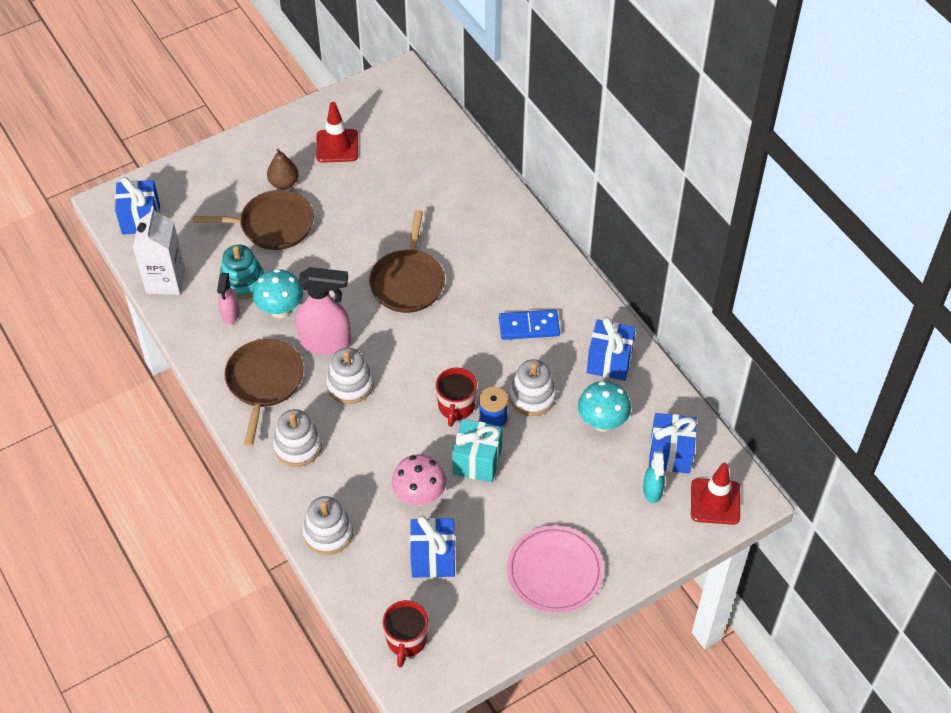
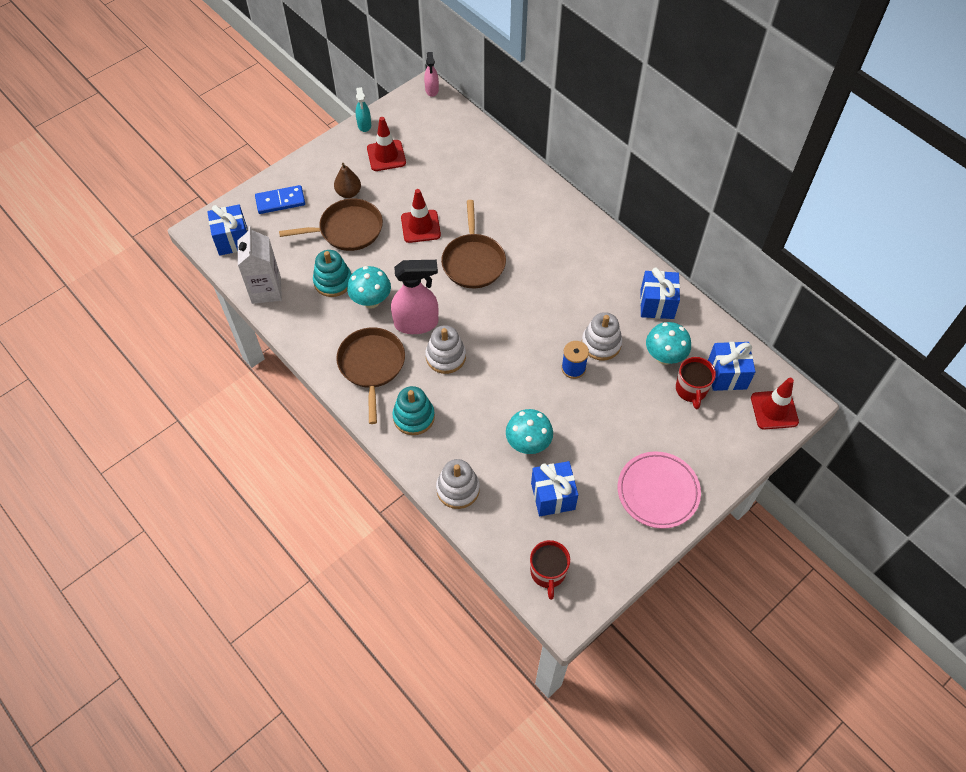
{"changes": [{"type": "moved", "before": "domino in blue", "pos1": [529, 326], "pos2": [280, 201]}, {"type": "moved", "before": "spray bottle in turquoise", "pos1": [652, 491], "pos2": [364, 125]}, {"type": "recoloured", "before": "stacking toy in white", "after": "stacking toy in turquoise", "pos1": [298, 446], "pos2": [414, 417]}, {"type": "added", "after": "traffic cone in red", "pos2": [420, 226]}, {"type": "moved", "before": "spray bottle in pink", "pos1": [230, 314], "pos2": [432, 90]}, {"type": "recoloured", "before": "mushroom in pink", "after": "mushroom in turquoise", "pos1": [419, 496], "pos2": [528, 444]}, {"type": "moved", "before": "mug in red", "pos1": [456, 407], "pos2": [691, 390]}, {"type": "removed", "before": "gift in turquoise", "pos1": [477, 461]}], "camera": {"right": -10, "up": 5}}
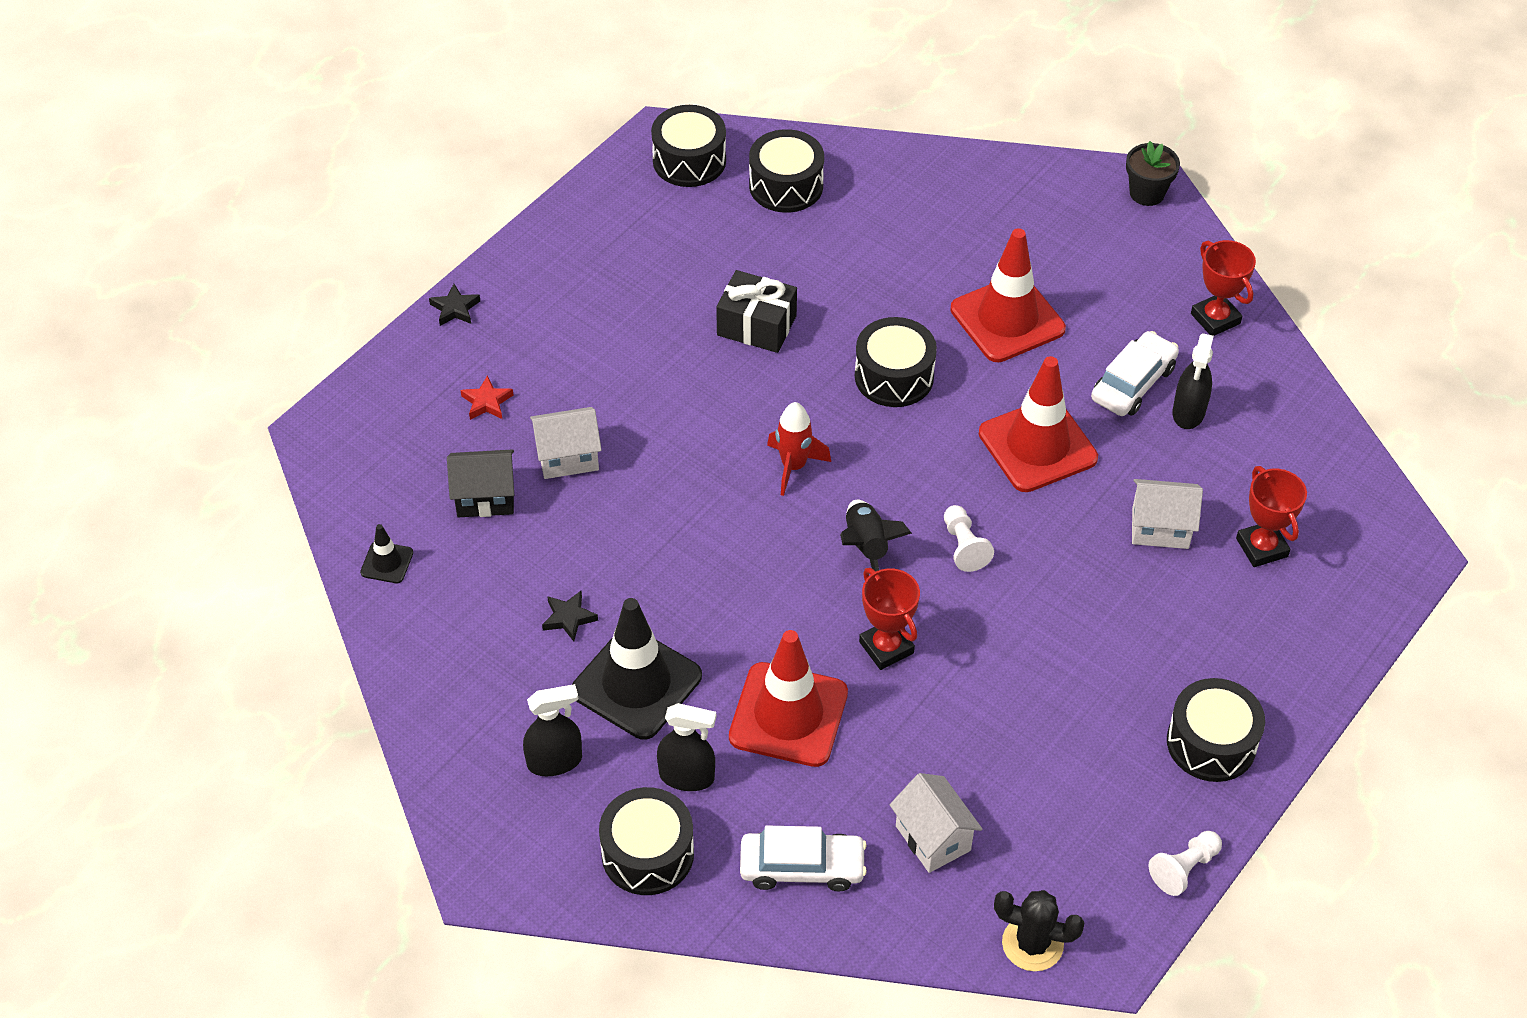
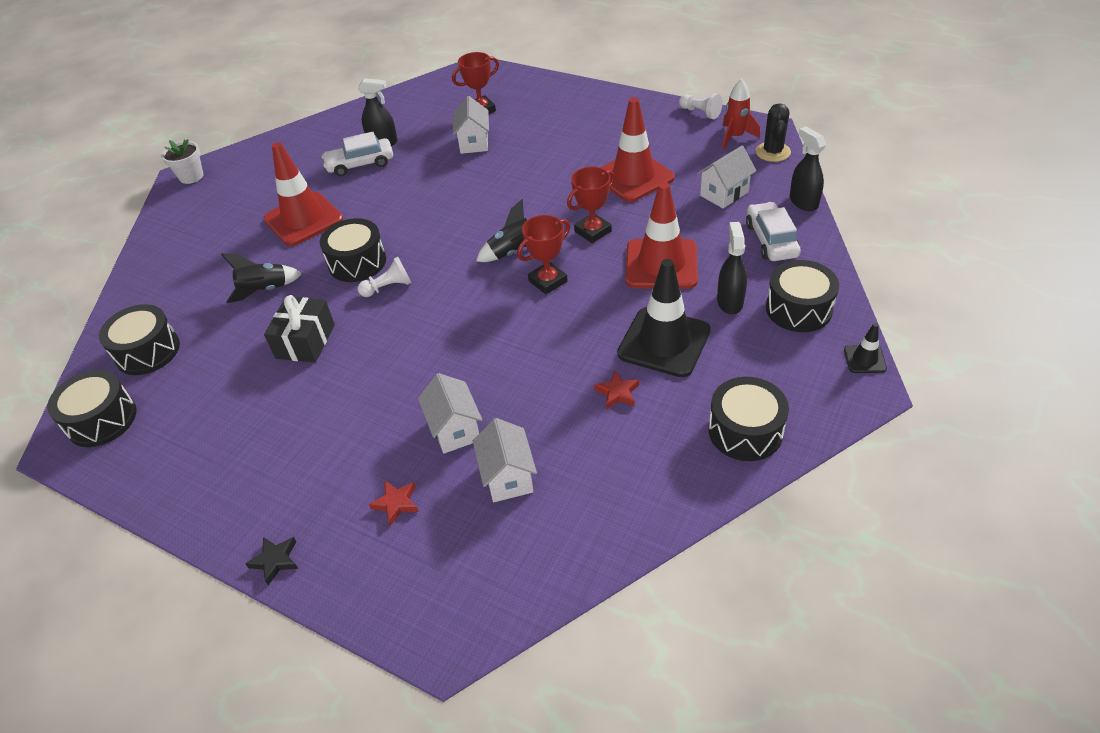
{"changes": [{"type": "recoloured", "before": "flower pot in black", "after": "flower pot in white", "pos1": [1147, 193], "pos2": [191, 176]}, {"type": "added", "after": "rocket in black", "pos2": [264, 290]}, {"type": "turned", "before": "car in white", "pos1": [1133, 383], "pos2": [360, 164], "turn": -45}, {"type": "moved", "before": "pawn in white", "pos1": [964, 546], "pos2": [388, 287]}, {"type": "recoloured", "before": "house in black", "after": "house in white", "pos1": [485, 498], "pos2": [508, 477]}, {"type": "moved", "before": "trophy in red", "pos1": [1215, 318], "pos2": [548, 281]}, {"type": "recoloured", "before": "star in black", "after": "star in red", "pos1": [569, 618], "pos2": [617, 393]}, {"type": "moved", "before": "traffic cone in red", "pos1": [1037, 446], "pos2": [633, 177]}, {"type": "moved", "before": "drum in black", "pos1": [1211, 743], "pos2": [745, 431]}, {"type": "moved", "before": "rocket in red", "pos1": [793, 466], "pos2": [735, 137]}, {"type": "moved", "before": "spray bottle in black", "pos1": [555, 761], "pos2": [803, 202]}, {"type": "moved", "before": "traffic cone in black", "pos1": [387, 562], "pos2": [864, 359]}], "camera": {"right": -95, "up": -5}}
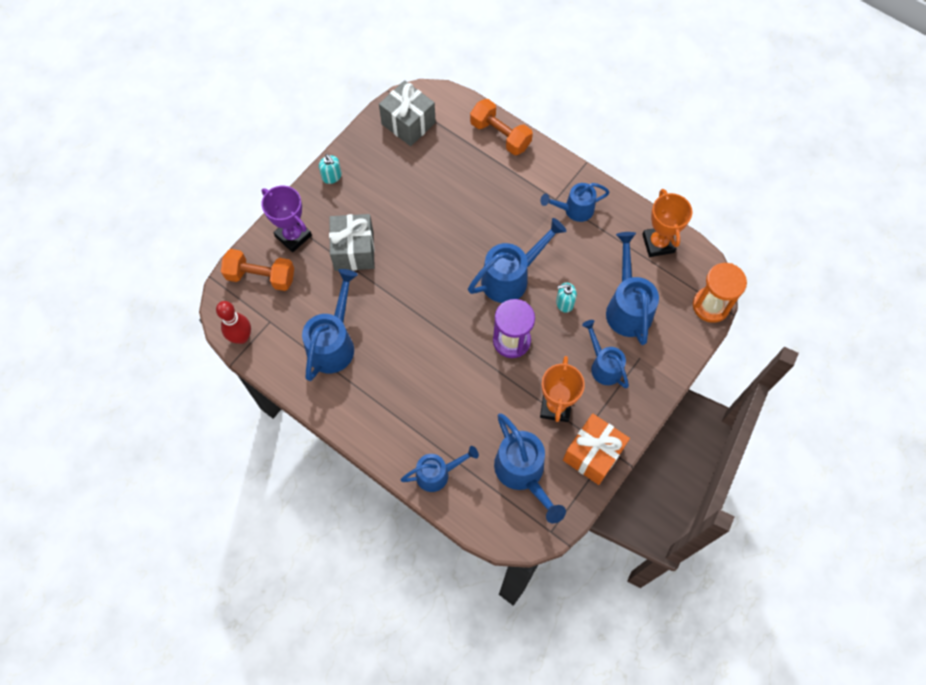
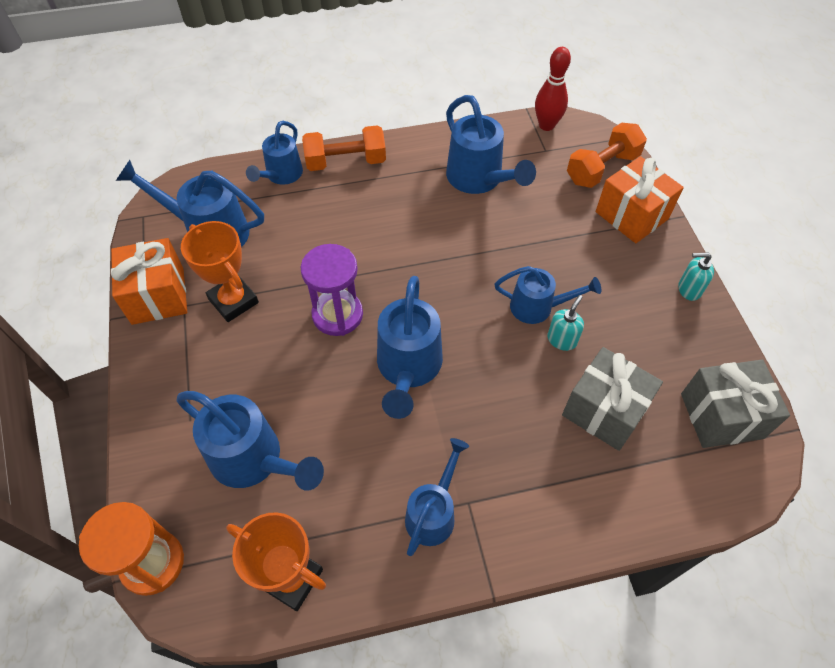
{"changes": [{"type": "moved", "before": "dumbbell in orange", "pos1": [500, 135], "pos2": [346, 162]}, {"type": "moved", "before": "watering can in blue", "pos1": [603, 365], "pos2": [538, 307]}, {"type": "moved", "before": "soap dispenser in turquoise", "pos1": [564, 303], "pos2": [562, 339]}, {"type": "moved", "before": "gift in grey", "pos1": [354, 251], "pos2": [604, 411]}, {"type": "replaced", "before": "trophy in purple", "after": "gift in orange", "pos1": [293, 236], "pos2": [631, 215]}], "camera": {"right": 130, "up": -10}}
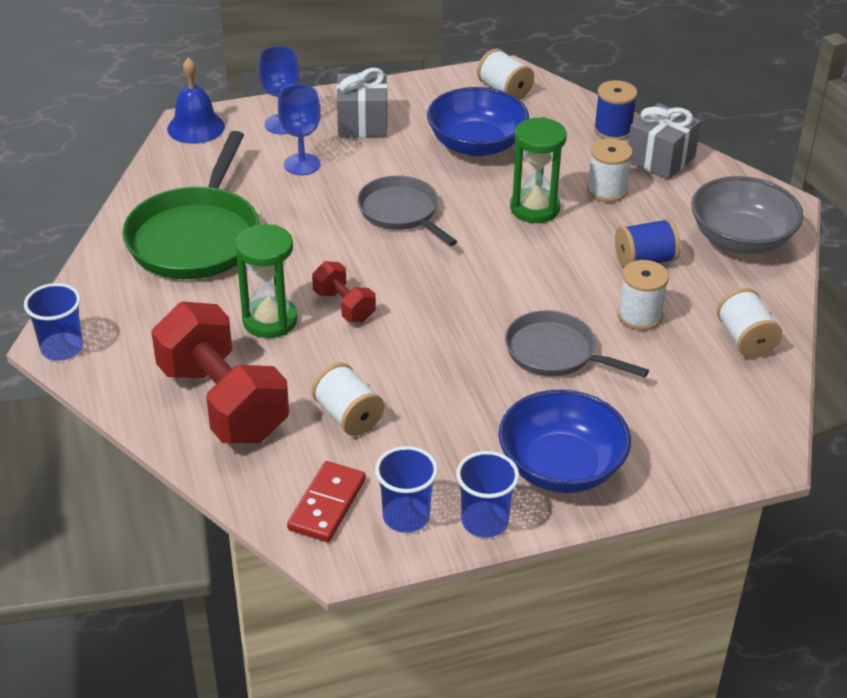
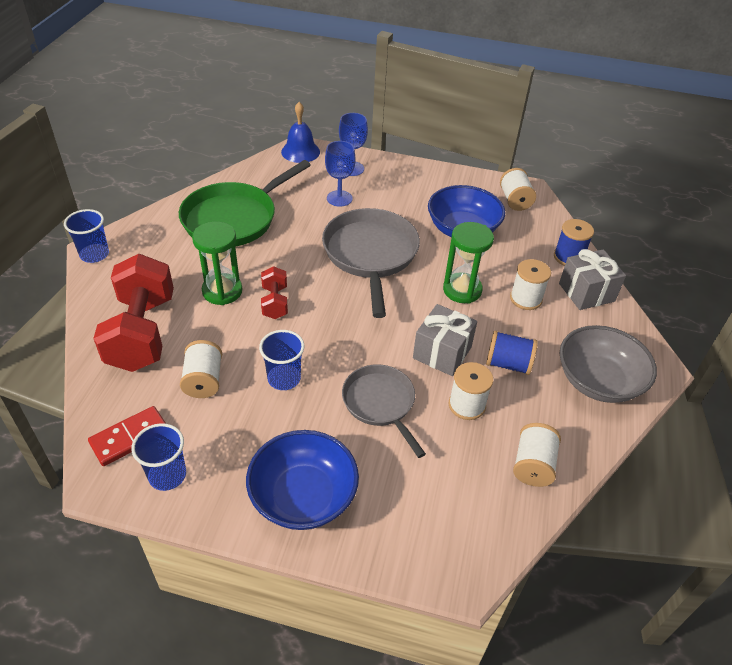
{"changes": [{"type": "moved", "before": "cup in blue", "pos1": [484, 521], "pos2": [284, 378]}, {"type": "resized", "before": "pan in grey", "pos1": [401, 212], "pos2": [370, 255], "scale": 1.62}, {"type": "moved", "before": "gift in grey", "pos1": [362, 123], "pos2": [442, 352]}], "camera": {"right": 30, "up": 5}}
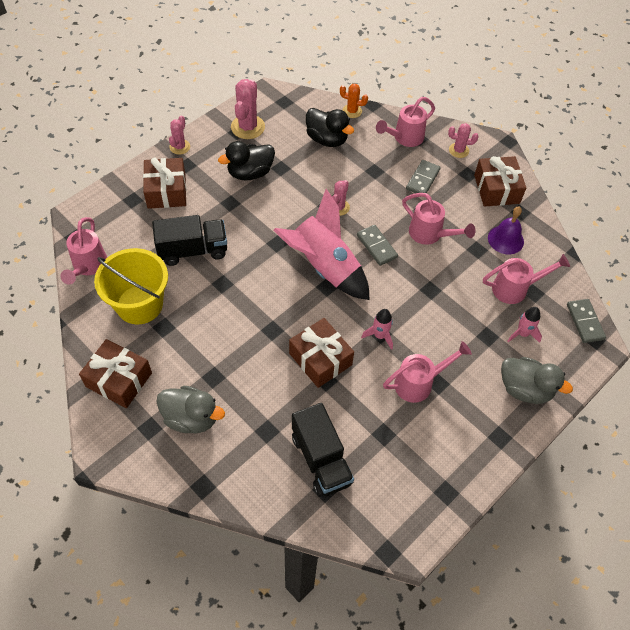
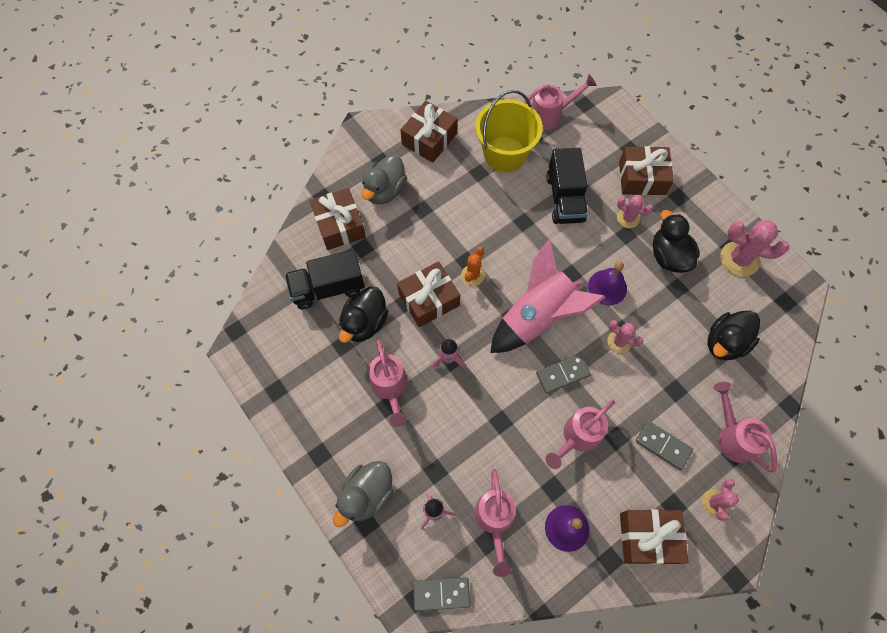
{"changes": [{"type": "added", "after": "gift in brown", "pos2": [339, 225]}, {"type": "added", "after": "duck in black", "pos2": [365, 323]}, {"type": "moved", "before": "cactus in orange", "pos1": [352, 111], "pos2": [473, 275]}, {"type": "turned", "before": "watering can in pink", "pos1": [88, 266], "pos2": [550, 115], "turn": 150}, {"type": "added", "after": "bell in purple", "pos2": [607, 287]}, {"type": "moved", "before": "cactus in pink", "pos1": [180, 147], "pos2": [628, 218]}], "camera": {"right": 100, "up": 10}}
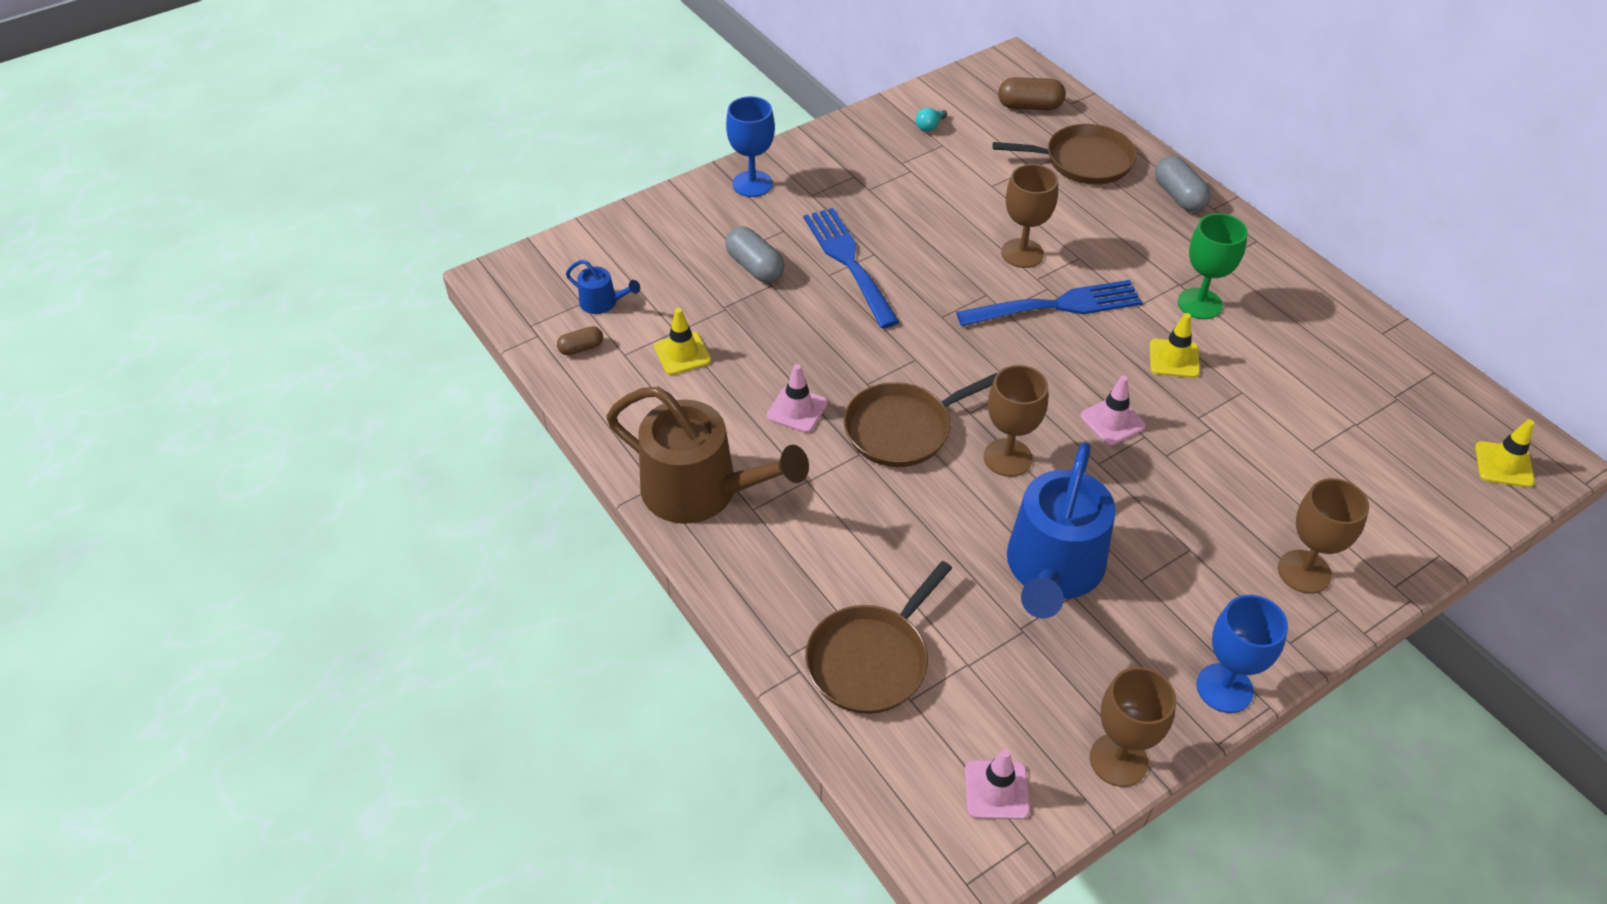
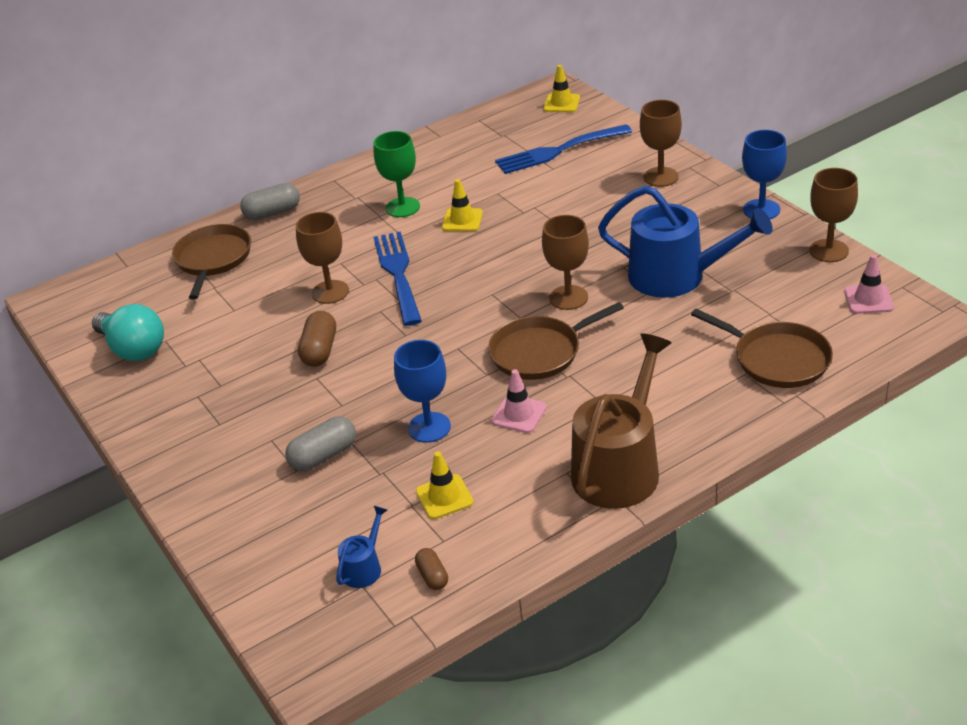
{"changes": [{"type": "resized", "before": "light bulb in turquoise", "pos1": [930, 126], "pos2": [133, 349], "scale": 2.38}, {"type": "moved", "before": "capsule in brown", "pos1": [1029, 106], "pos2": [320, 350]}, {"type": "moved", "before": "goblet in blue", "pos1": [752, 184], "pos2": [429, 427]}, {"type": "turned", "before": "pan in brown", "pos1": [902, 429], "pos2": [540, 352], "turn": 90}, {"type": "moved", "before": "fork in blue", "pos1": [849, 262], "pos2": [558, 151]}, {"type": "removed", "before": "traffic cone in pink", "pos1": [1112, 421]}], "camera": {"right": -85, "up": -10}}
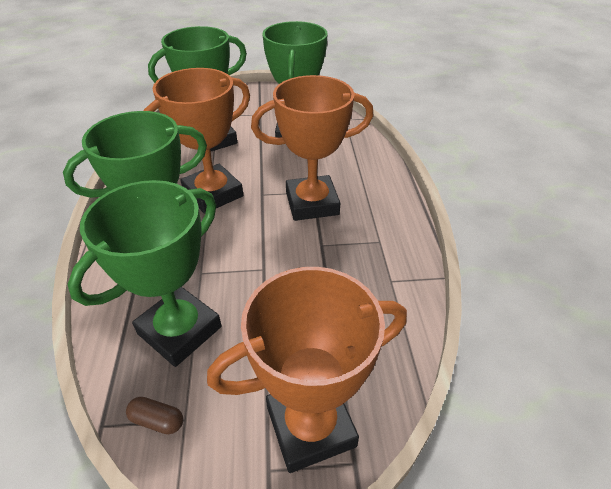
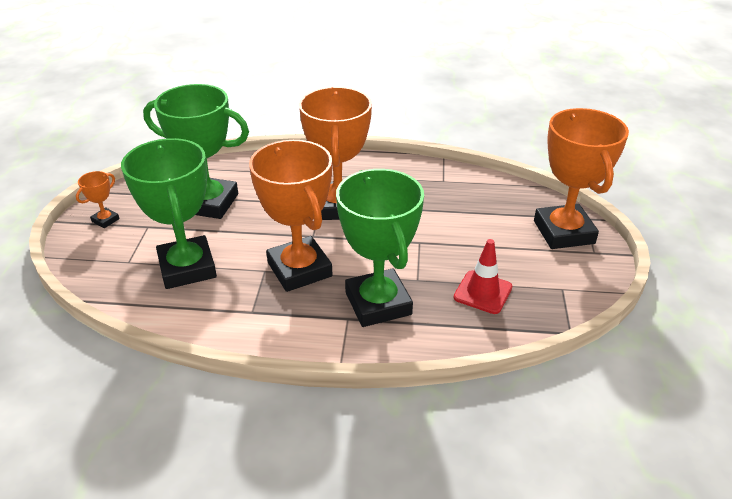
{"changes": [{"type": "added", "after": "trophy in orange", "pos2": [105, 220]}, {"type": "replaced", "before": "trophy in green", "after": "traffic cone in red", "pos1": [179, 330], "pos2": [483, 292]}, {"type": "removed", "before": "capsule in brown", "pos1": [157, 420]}], "camera": {"right": -80, "up": -5}}
